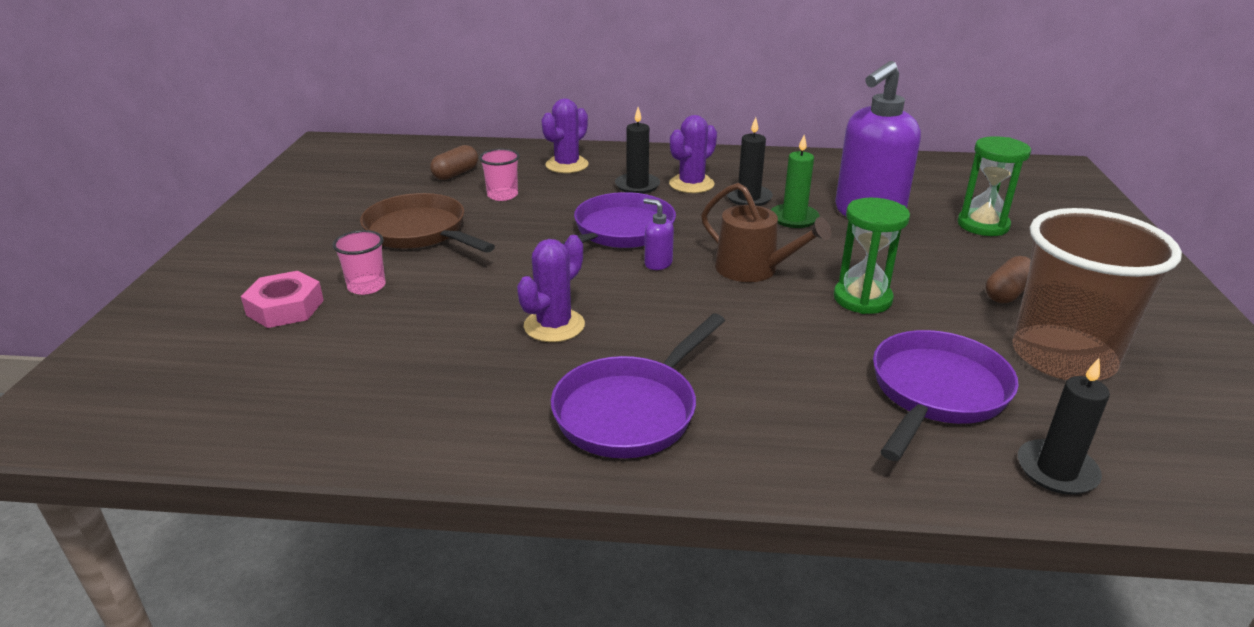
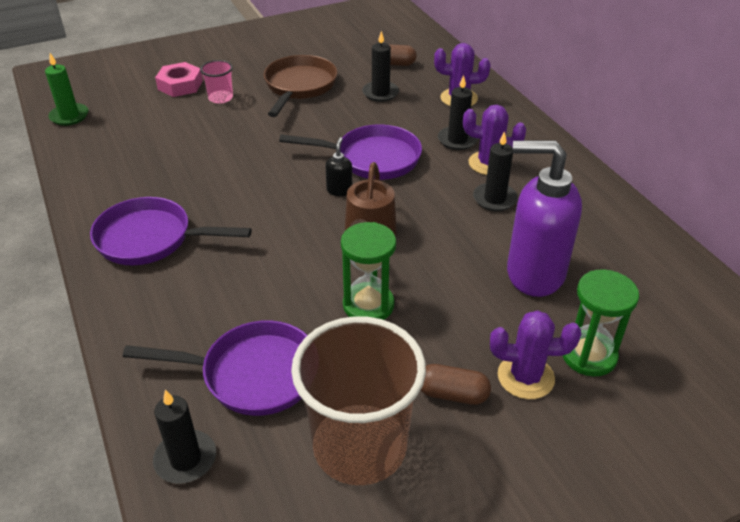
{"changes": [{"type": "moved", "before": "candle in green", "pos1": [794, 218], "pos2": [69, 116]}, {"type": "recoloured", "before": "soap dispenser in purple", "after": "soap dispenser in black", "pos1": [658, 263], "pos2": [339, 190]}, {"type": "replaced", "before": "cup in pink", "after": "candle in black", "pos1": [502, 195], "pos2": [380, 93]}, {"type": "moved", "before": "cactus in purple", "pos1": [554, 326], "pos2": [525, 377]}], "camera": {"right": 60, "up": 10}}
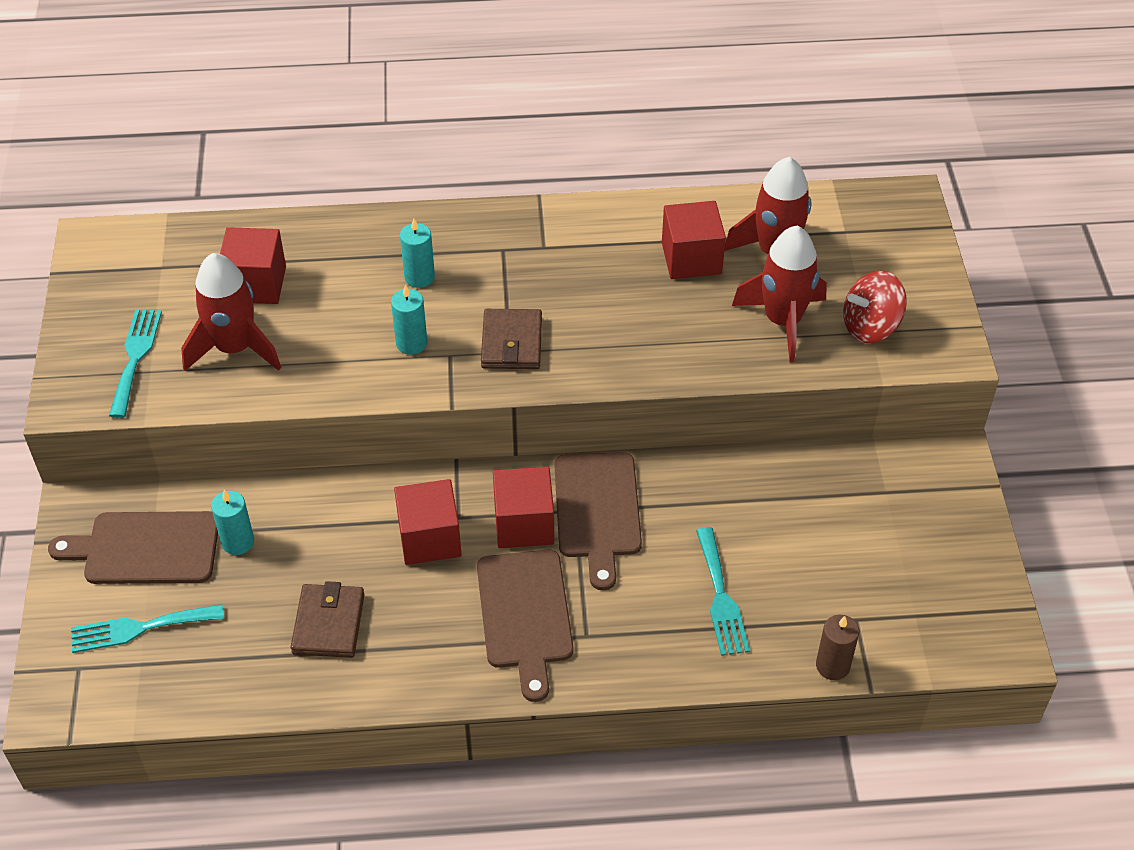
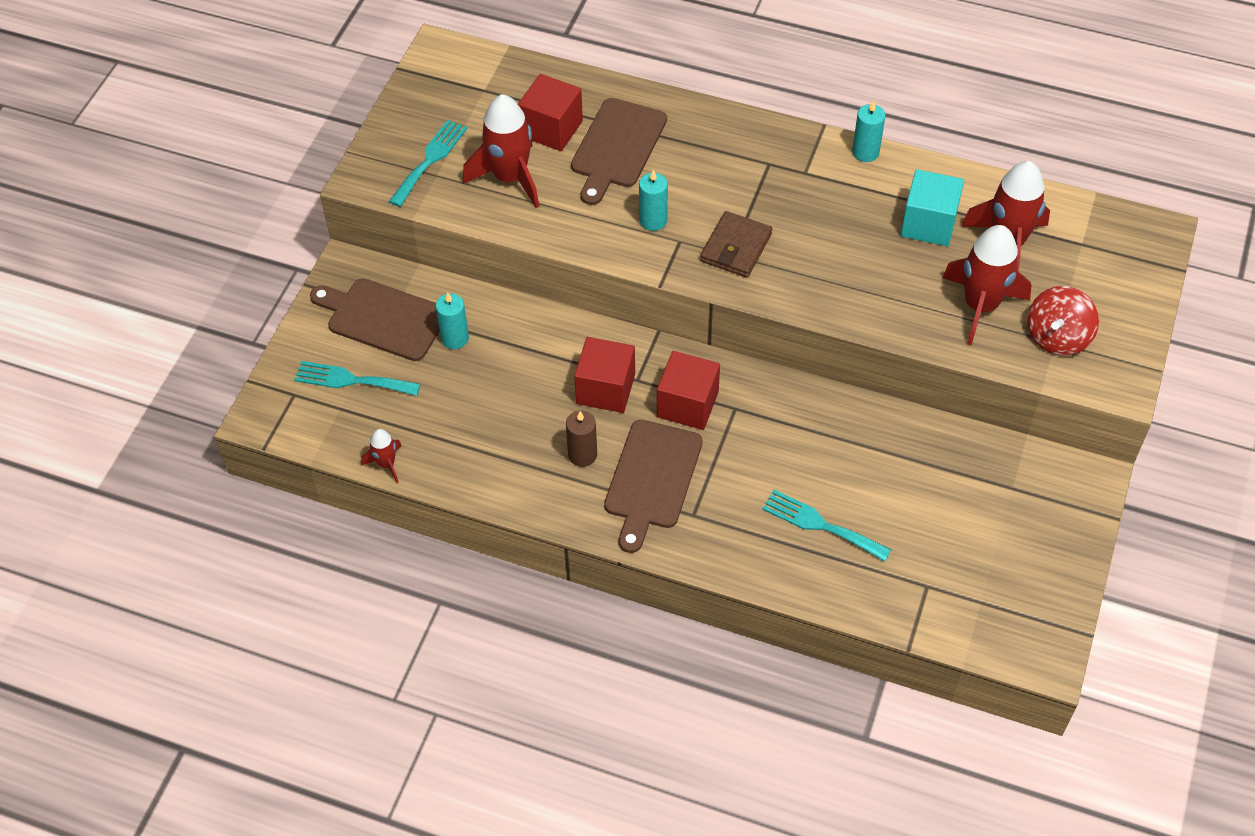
{"changes": [{"type": "added", "after": "rocket in red", "pos2": [386, 464]}, {"type": "moved", "before": "candle in brown", "pos1": [832, 666], "pos2": [582, 455]}, {"type": "moved", "before": "cutting board in brown", "pos1": [597, 511], "pos2": [617, 147]}, {"type": "turned", "before": "fork in turquoise", "pos1": [720, 597], "pos2": [820, 524], "turn": 105}, {"type": "moved", "before": "candle in turquoise", "pos1": [419, 277], "pos2": [865, 152]}, {"type": "recoloured", "before": "cube in red", "after": "cube in turquoise", "pos1": [691, 258], "pos2": [928, 223]}, {"type": "turned", "before": "spinning top in red", "pos1": [870, 326], "pos2": [1057, 337], "turn": -60}, {"type": "removed", "before": "wallet in brown", "pos1": [328, 624]}], "camera": {"right": 25, "up": 5}}
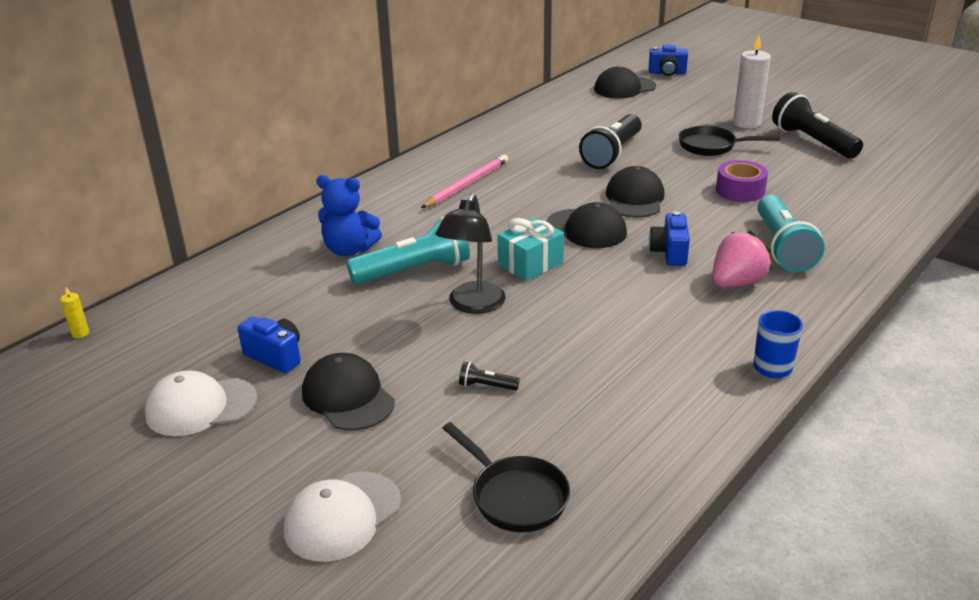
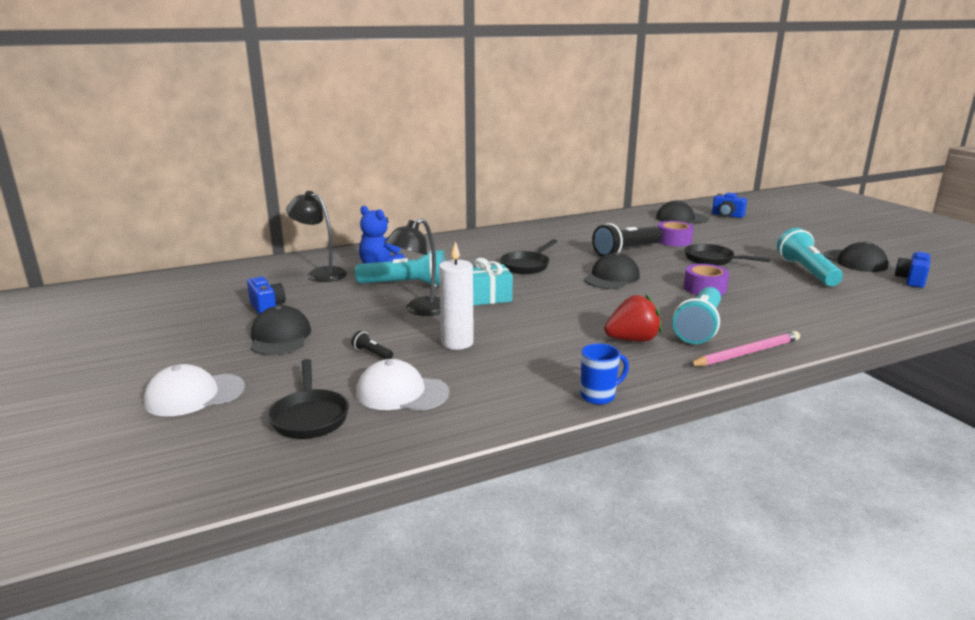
{"changes": [{"type": "added", "after": "lamp in black", "pos2": [320, 273]}, {"type": "moved", "before": "cap in white", "pos1": [201, 407], "pos2": [402, 393]}, {"type": "moved", "before": "candle in white", "pos1": [746, 123], "pos2": [457, 343]}, {"type": "added", "after": "pan in black", "pos2": [527, 266]}, {"type": "recoloured", "before": "strawberry in pink", "after": "strawberry in red", "pos1": [736, 283], "pos2": [632, 340]}, {"type": "added", "after": "tape in purple", "pos2": [674, 240]}, {"type": "moved", "before": "pencil in pink", "pos1": [467, 184], "pos2": [746, 353]}, {"type": "recoloured", "before": "flashlight in black", "after": "flashlight in turquoise", "pos1": [812, 142], "pos2": [806, 271]}, {"type": "moved", "before": "cap in black", "pos1": [586, 229], "pos2": [855, 261]}, {"type": "moved", "before": "camera in blue", "pos1": [669, 253], "pos2": [911, 280]}, {"type": "removed", "before": "candle in yellow", "pos1": [80, 333]}], "camera": {"right": 25, "up": -10}}
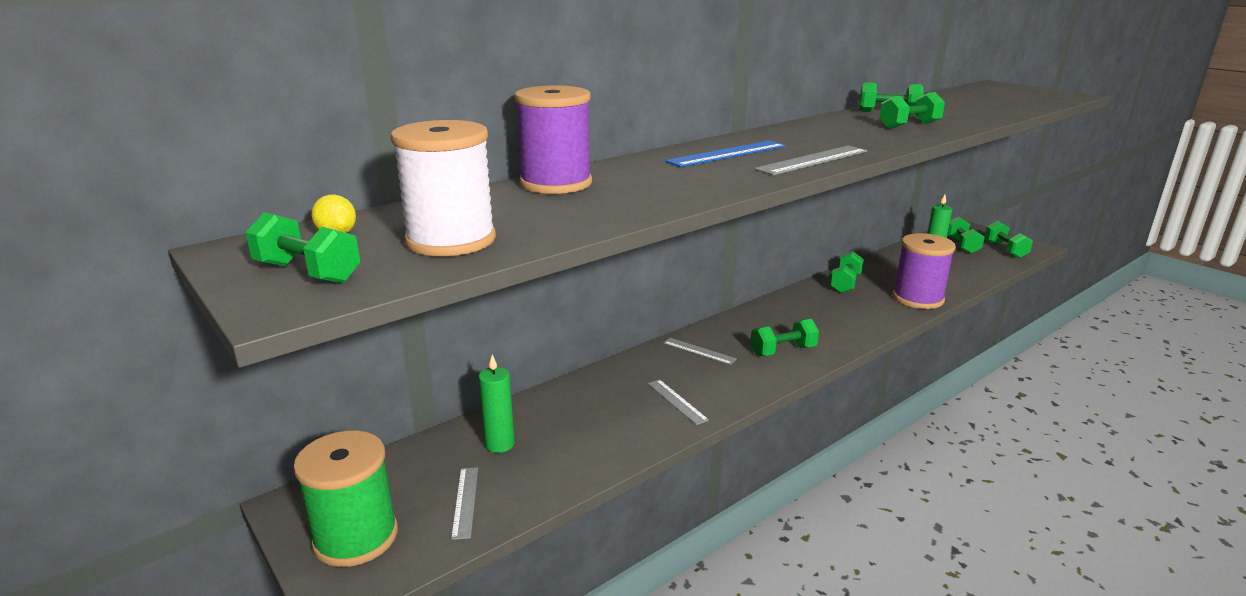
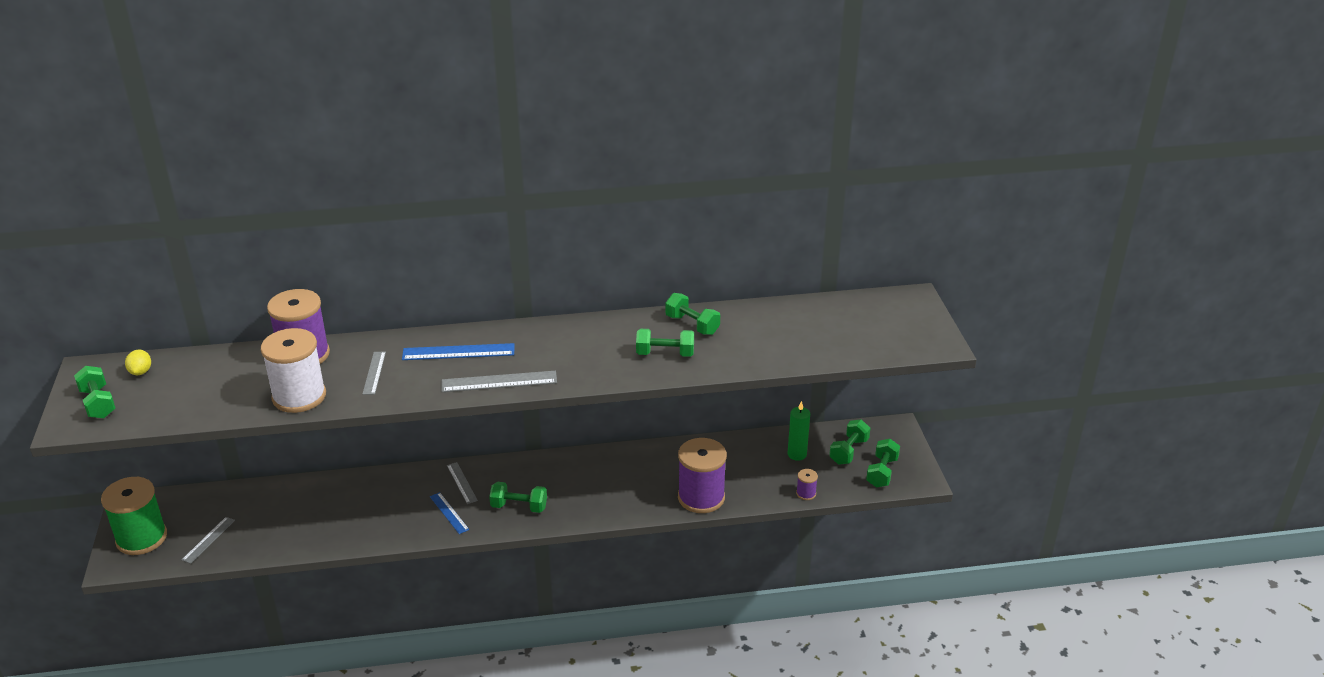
{"changes": [{"type": "moved", "before": "spool in white", "pos1": [451, 240], "pos2": [299, 396]}, {"type": "moved", "before": "ruler in grey", "pos1": [677, 401], "pos2": [374, 373]}, {"type": "added", "after": "ruler in blue", "pos2": [449, 513]}, {"type": "added", "after": "spool in purple", "pos2": [806, 493]}, {"type": "removed", "before": "candle in green", "pos1": [499, 444]}, {"type": "removed", "before": "dumbbell in green", "pos1": [845, 283]}], "camera": {"right": 30, "up": 10}}
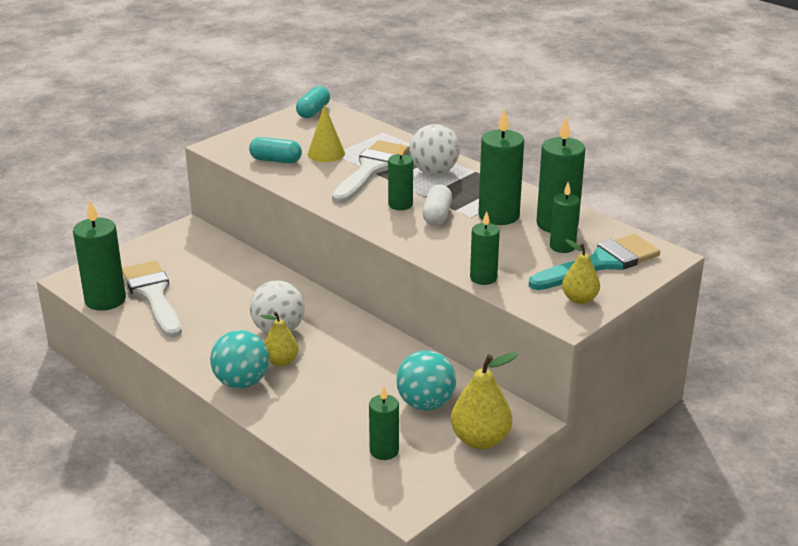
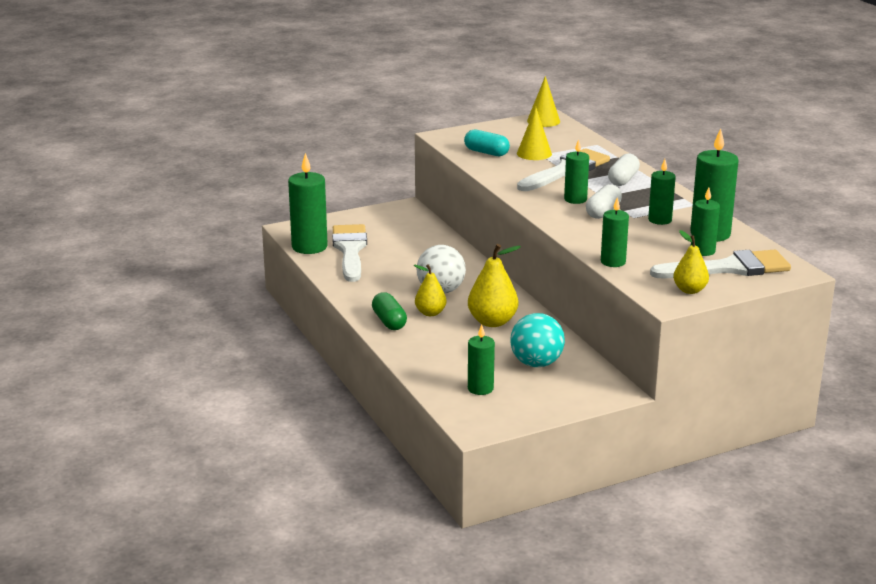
{"changes": [{"type": "replaced", "before": "ball in turquoise", "after": "capsule in green", "pos1": [241, 382], "pos2": [389, 321]}, {"type": "moved", "before": "pear in yellow", "pos1": [480, 440], "pos2": [492, 322]}, {"type": "replaced", "before": "capsule in turquoise", "after": "cone in yellow", "pos1": [313, 111], "pos2": [543, 121]}, {"type": "replaced", "before": "ball in white", "after": "capsule in white", "pos1": [434, 171], "pos2": [623, 180]}, {"type": "resized", "before": "candle in green", "pos1": [498, 215], "pos2": [660, 220], "scale": 0.6}, {"type": "recoloured", "before": "brush in turquoise", "after": "brush in white", "pos1": [600, 263], "pos2": [729, 268]}], "camera": {"right": 20, "up": -5}}
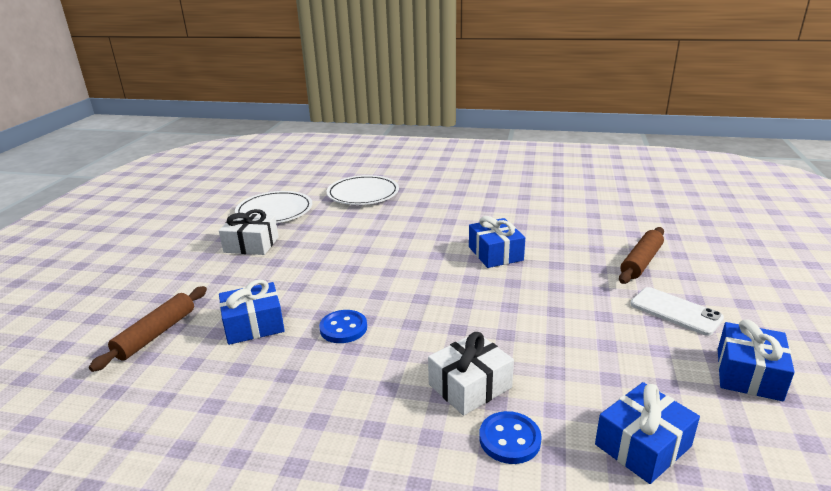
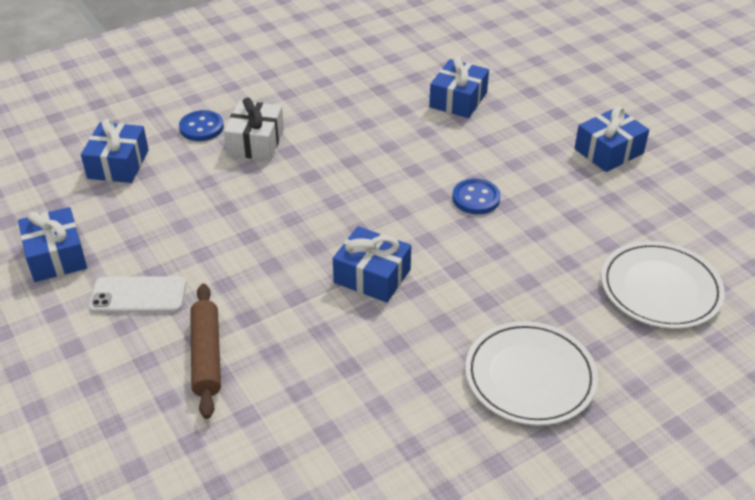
{"changes": [{"type": "moved", "before": "button in blue", "pos1": [343, 328], "pos2": [476, 198]}, {"type": "moved", "before": "plate in white", "pos1": [274, 211], "pos2": [530, 376]}, {"type": "recoloured", "before": "gift in white", "after": "gift in blue", "pos1": [251, 245], "pos2": [608, 151]}, {"type": "removed", "before": "rolling pin in brown", "pos1": [156, 334]}], "camera": {"right": 135, "up": 15}}
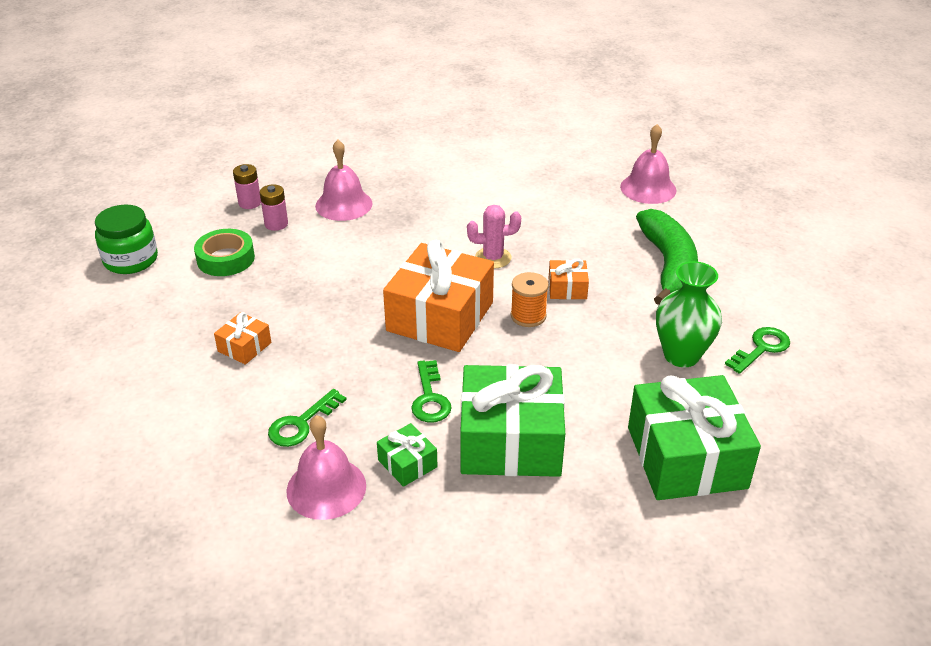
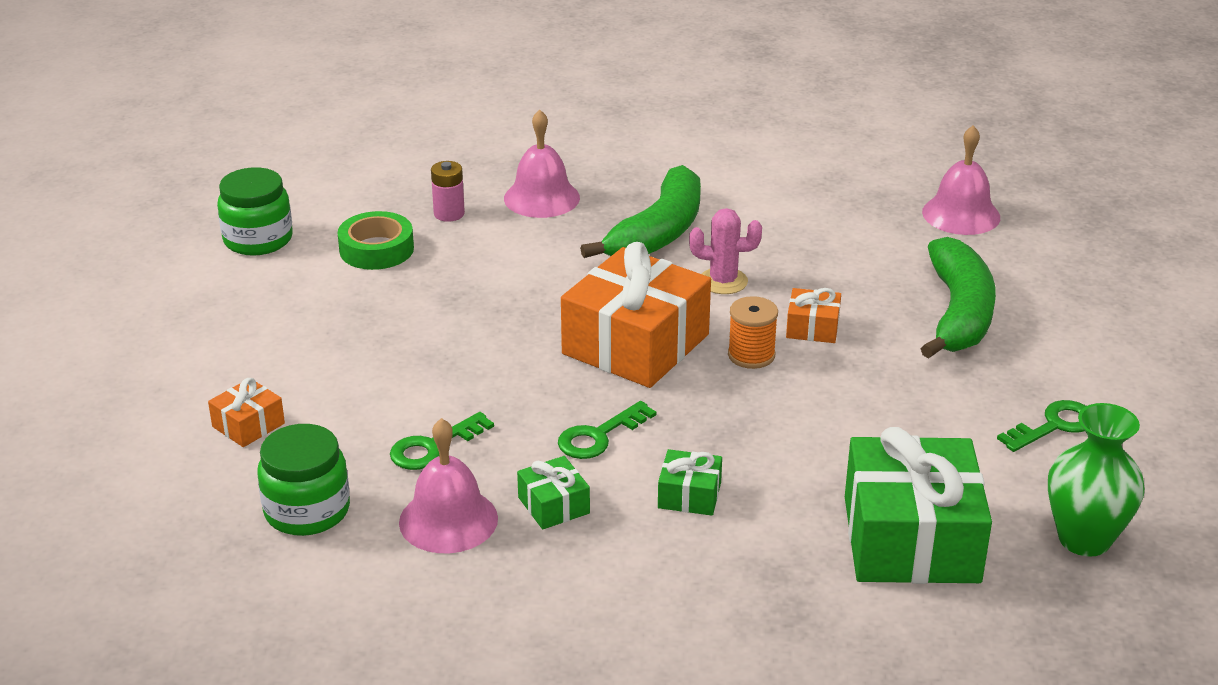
{"changes": [{"type": "moved", "before": "gift in orange", "pos1": [244, 347], "pos2": [248, 425]}, {"type": "added", "after": "jar in green", "pos2": [307, 511]}, {"type": "turned", "before": "key in green", "pos1": [430, 397], "pos2": [599, 436], "turn": 45}, {"type": "added", "after": "banana in green", "pos2": [658, 232]}, {"type": "resized", "before": "gift in green", "pos1": [510, 441], "pos2": [689, 495], "scale": 0.45}, {"type": "moved", "before": "vase in green", "pos1": [681, 355], "pos2": [1084, 539]}, {"type": "removed", "before": "battery in pink", "pos1": [250, 203]}], "camera": {"right": 10, "up": -5}}
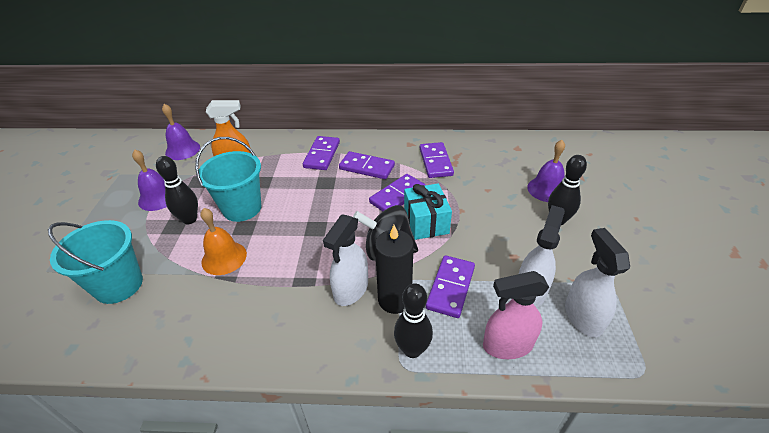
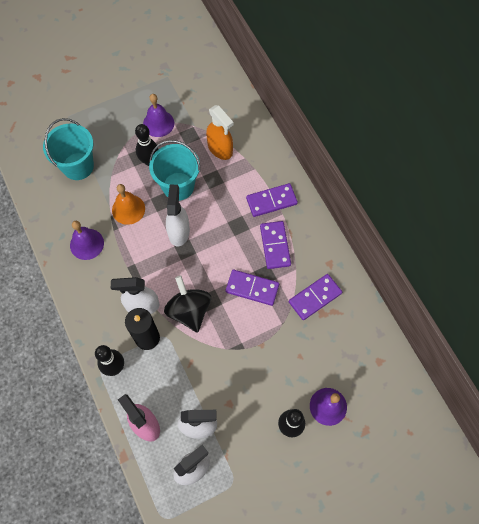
{"changes": [{"type": "moved", "before": "bell in purple", "pos1": [182, 150], "pos2": [87, 244]}, {"type": "added", "after": "spray bottle in white", "pos2": [179, 231]}, {"type": "removed", "before": "gift in turquoise", "pos1": [426, 222]}, {"type": "removed", "before": "domino in purple", "pos1": [450, 287]}], "camera": {"right": 60, "up": 25}}
